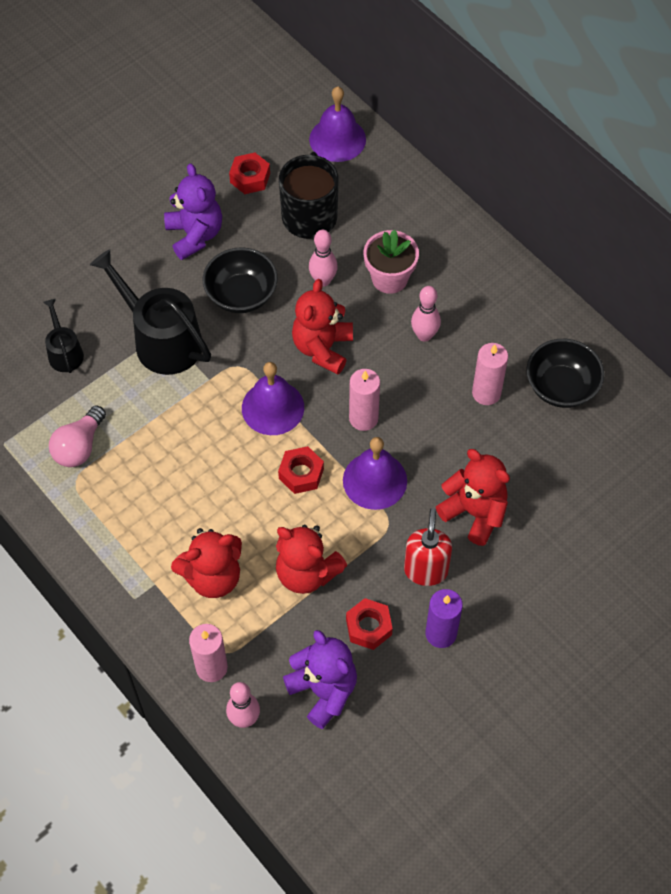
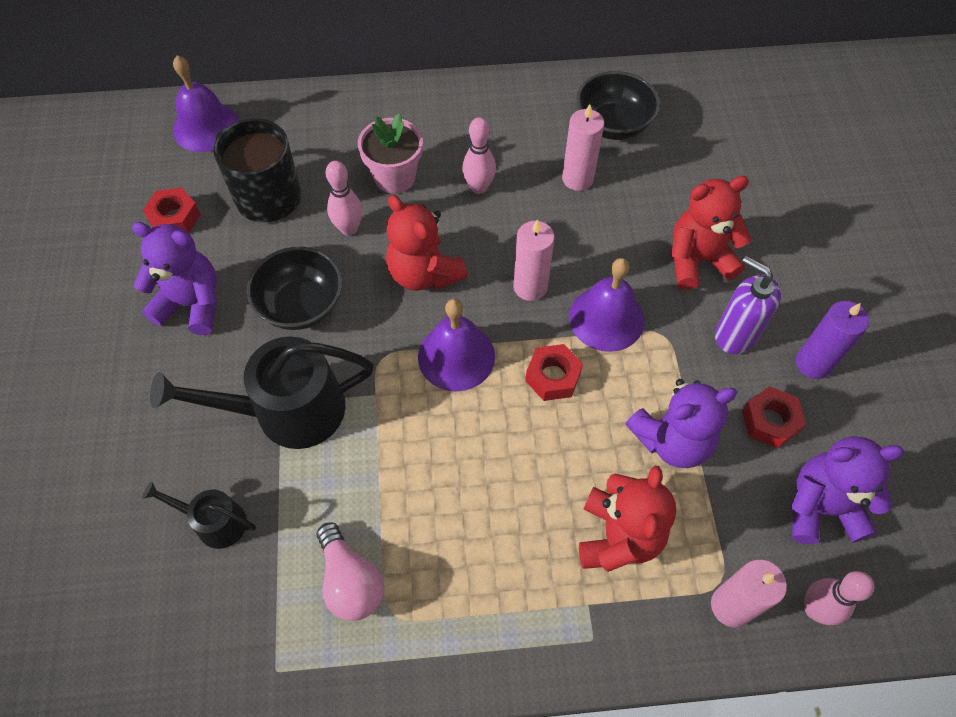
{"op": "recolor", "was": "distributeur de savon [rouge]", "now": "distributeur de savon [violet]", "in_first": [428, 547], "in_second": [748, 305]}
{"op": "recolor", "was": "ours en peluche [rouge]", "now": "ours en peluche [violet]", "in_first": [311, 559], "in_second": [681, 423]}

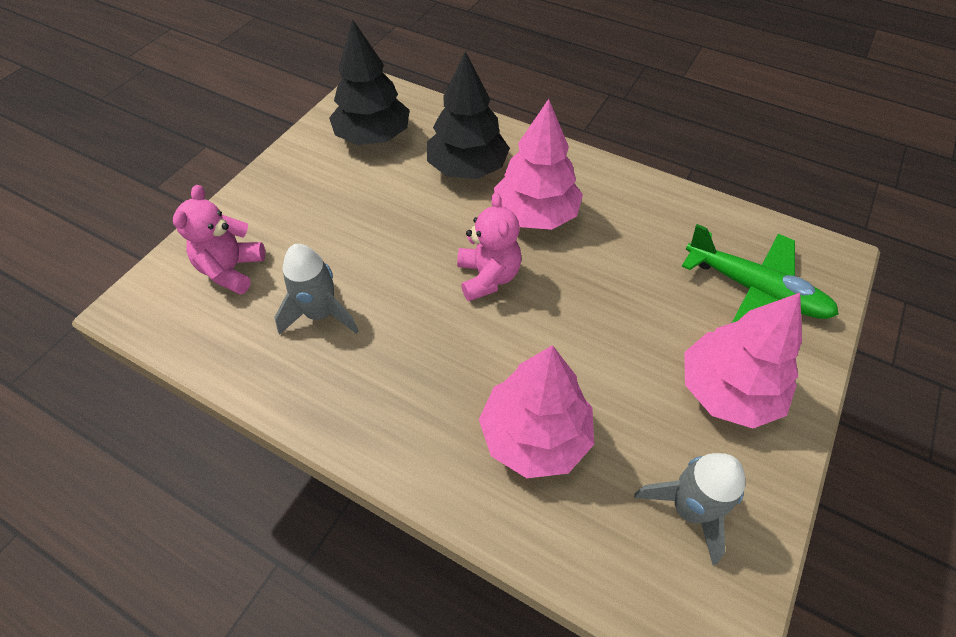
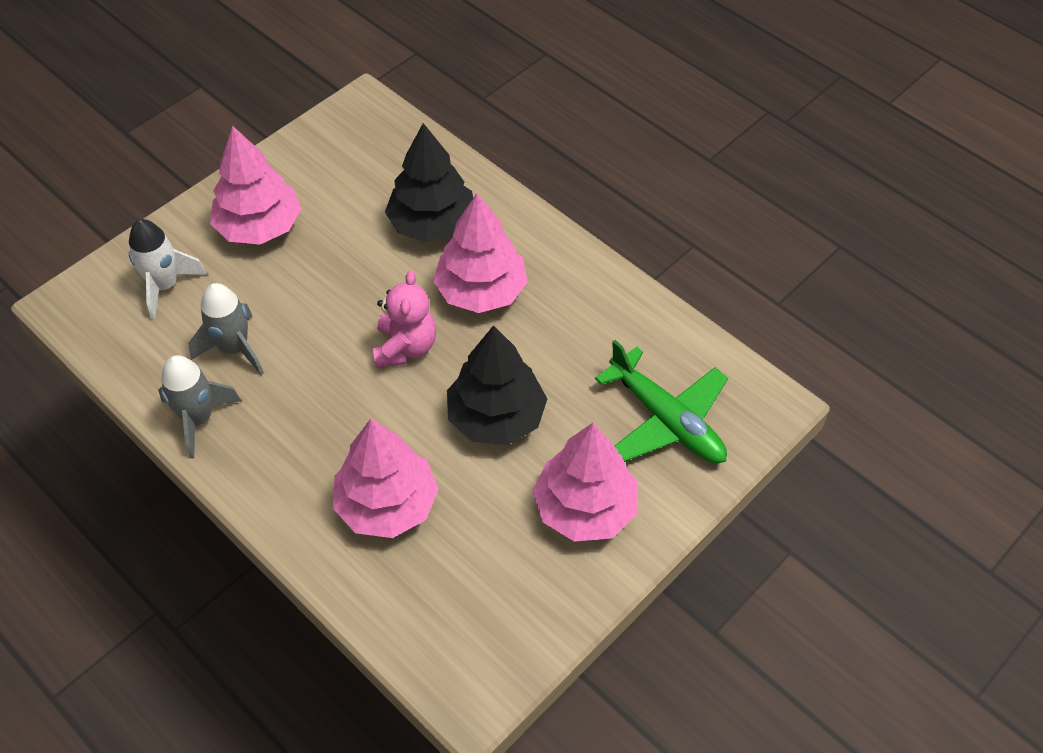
{"op": "move", "was": "arbre [noir]", "in_first": [369, 82], "in_second": [497, 385]}
{"op": "replace", "was": "ours en peluche [rose]", "now": "fusée [blanc]", "in_first": [219, 239], "in_second": [168, 269]}
{"op": "move", "was": "fusée [gris]", "in_first": [689, 509], "in_second": [199, 407]}
{"op": "insert", "now": "arbre [rose]", "in_second": [255, 185]}

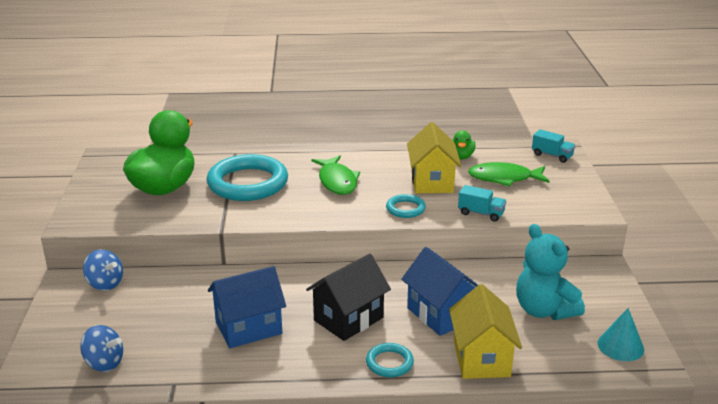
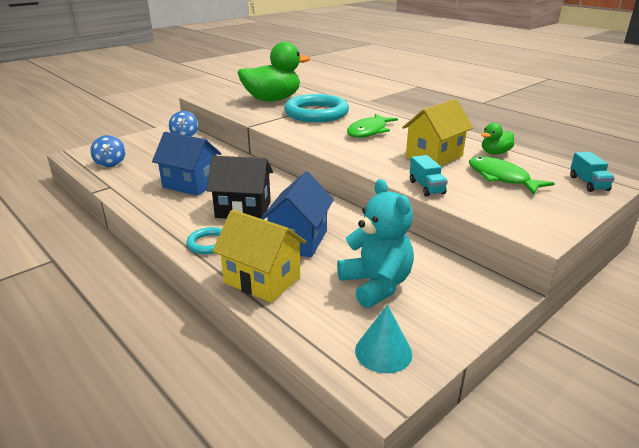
{"op": "delete", "was": "anneau [turquoise]", "in_first": [406, 206]}
{"op": "rotate", "was": "ours en peluche [turquoise]", "in_first": [550, 272], "in_second": [375, 243], "clockwise": 135}
{"op": "rotate", "was": "maison [jaune]", "in_first": [485, 331], "in_second": [259, 256], "clockwise": 75}

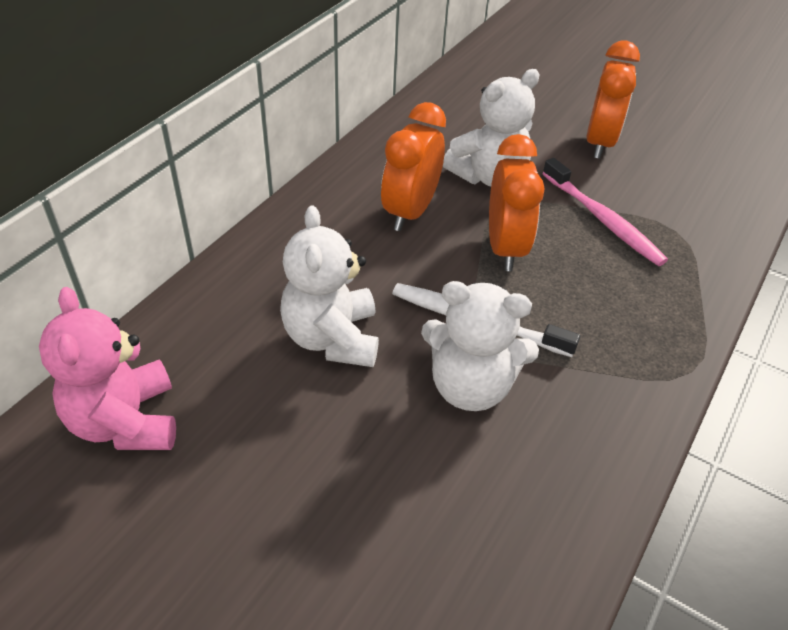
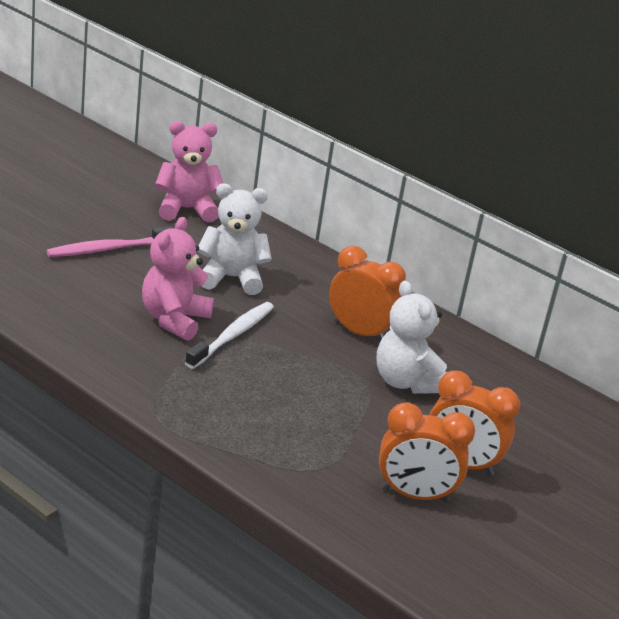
{"op": "move", "was": "réveil [orange]", "in_first": [516, 202], "in_second": [427, 452]}
{"op": "move", "was": "brosse à dents [rose]", "in_first": [605, 212], "in_second": [110, 241]}
{"op": "recolor", "was": "ours en peluche [blanc]", "now": "ours en peluche [rose]", "in_first": [480, 346], "in_second": [178, 279]}

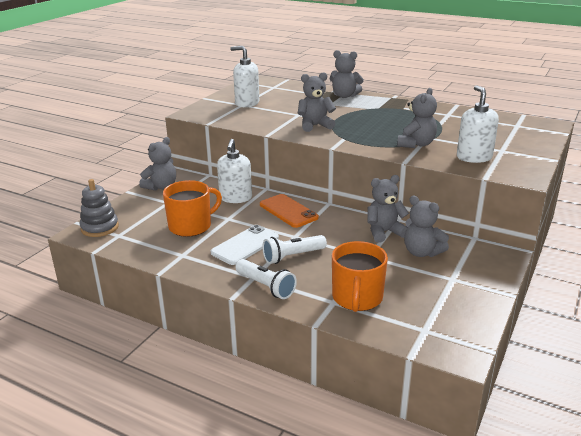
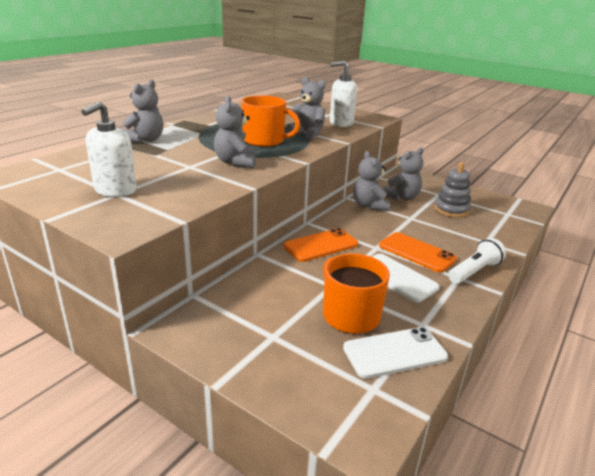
{"op": "delete", "was": "ours en peluche [gris]", "in_first": [157, 164]}
{"op": "delete", "was": "distributeur de savon [blanc]", "in_first": [234, 171]}
{"op": "move", "was": "jouet à empiler [gris]", "in_first": [99, 208], "in_second": [452, 189]}
{"op": "replace", "was": "lampe de poche [blanc]", "now": "téléphone [orange]", "in_first": [294, 249], "in_second": [418, 252]}
{"op": "move", "was": "tasse [orange]", "in_first": [360, 276], "in_second": [270, 121]}
{"op": "insert", "now": "téléphone [blanc]", "in_second": [395, 353]}

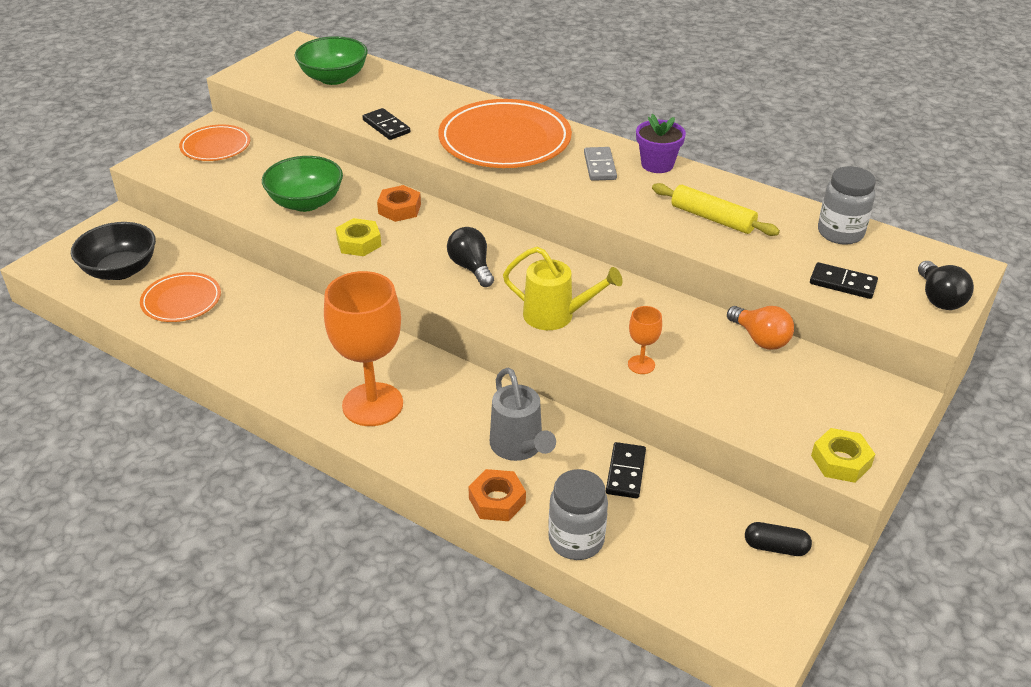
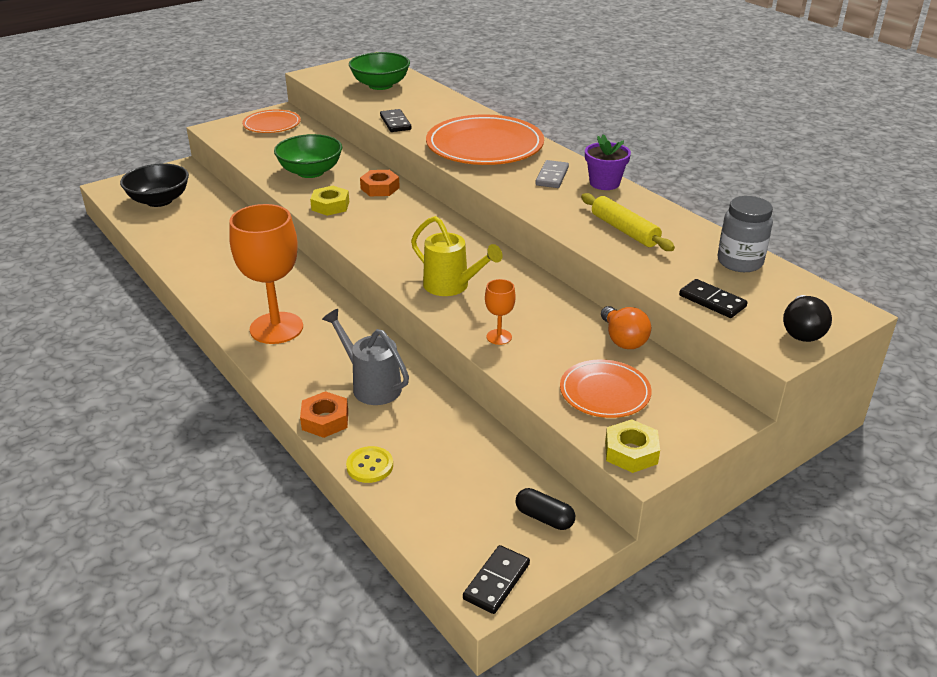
{"op": "delete", "was": "ampoule [noir]", "in_first": [470, 257]}
{"op": "move", "was": "assiette [orange]", "in_first": [180, 297], "in_second": [606, 389]}
{"op": "rotate", "was": "arrosoir [gris]", "in_first": [523, 414], "in_second": [365, 357], "clockwise": 135}
{"op": "move", "was": "domino [noir]", "in_first": [626, 470], "in_second": [496, 579]}
{"op": "replace", "was": "bocal [gris]", "now": "bouton [jaune]", "in_first": [578, 514], "in_second": [369, 464]}

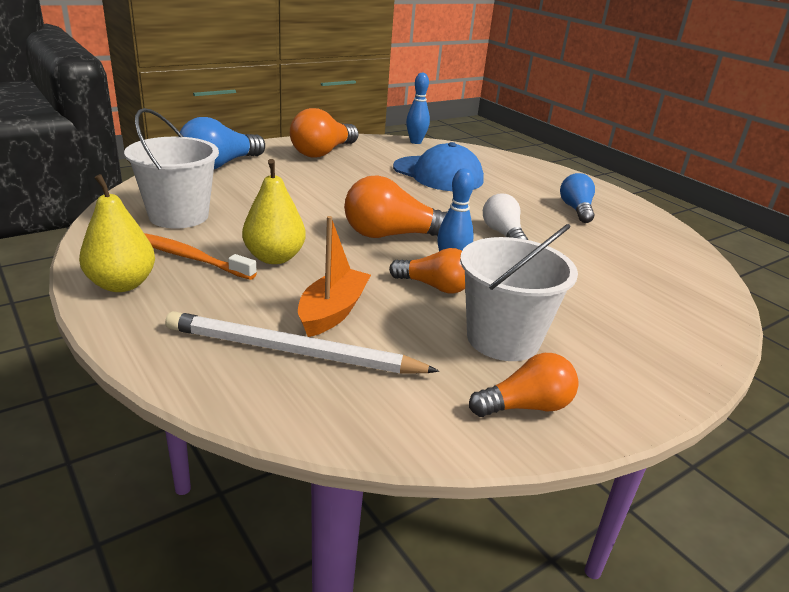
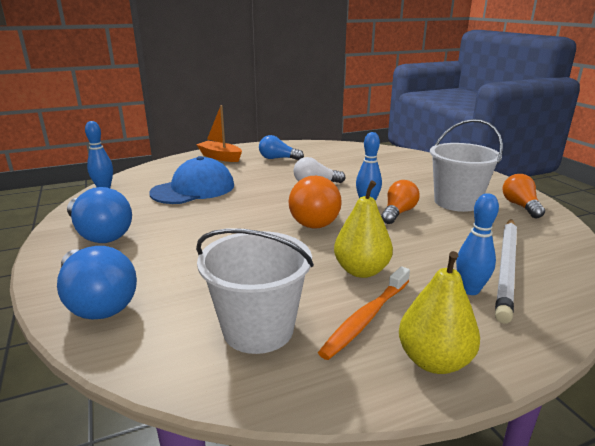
{"op": "recolor", "was": "ampoule [orange]", "now": "ampoule [bleu]", "in_first": [324, 133], "in_second": [99, 215]}
{"op": "move", "was": "bateau [orange]", "in_first": [334, 276], "in_second": [219, 133]}
{"op": "insert", "now": "quille [bleu]", "in_second": [477, 244]}

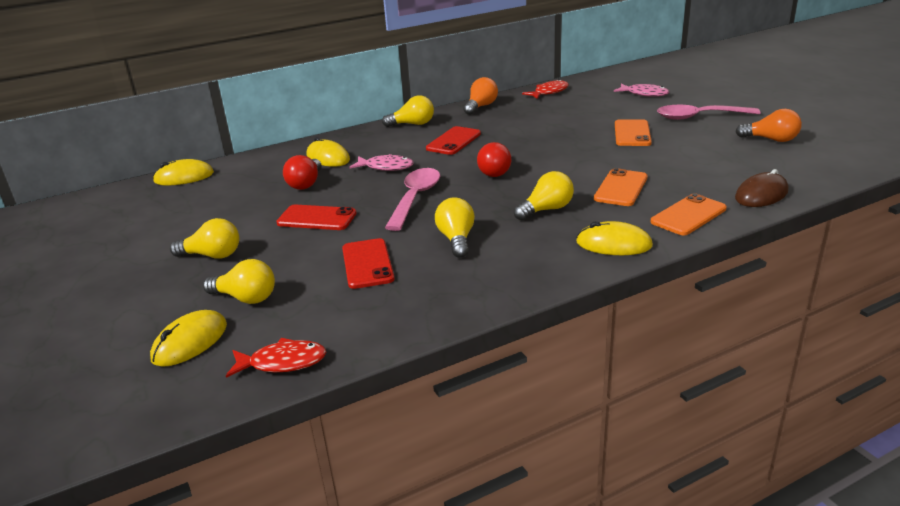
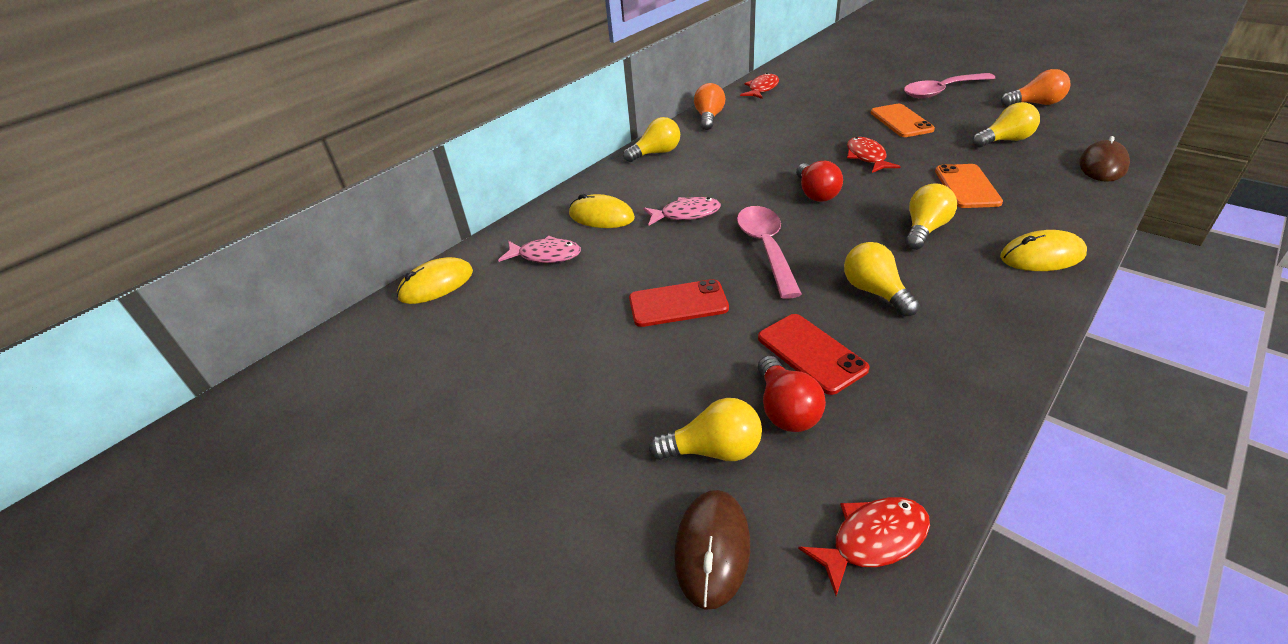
{"op": "move", "was": "poisson [rose]", "in_first": [641, 90], "in_second": [539, 249]}
{"op": "delete", "was": "téléphone [rouge]", "in_first": [453, 140]}
{"op": "move", "was": "ampoule [rouge]", "in_first": [302, 172], "in_second": [792, 394]}
{"op": "delete", "was": "téléphone [orange]", "in_first": [688, 214]}
{"op": "move", "was": "ampoule [jaune]", "in_first": [204, 238], "in_second": [1006, 125]}
{"op": "recolor", "was": "souris [jaune]", "now": "souris [marron]", "in_first": [188, 338], "in_second": [712, 550]}
{"op": "insert", "now": "poisson [rouge]", "in_second": [874, 155]}

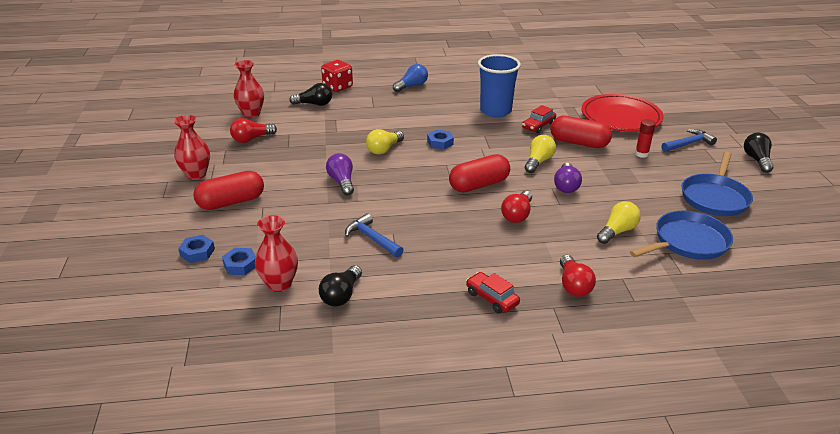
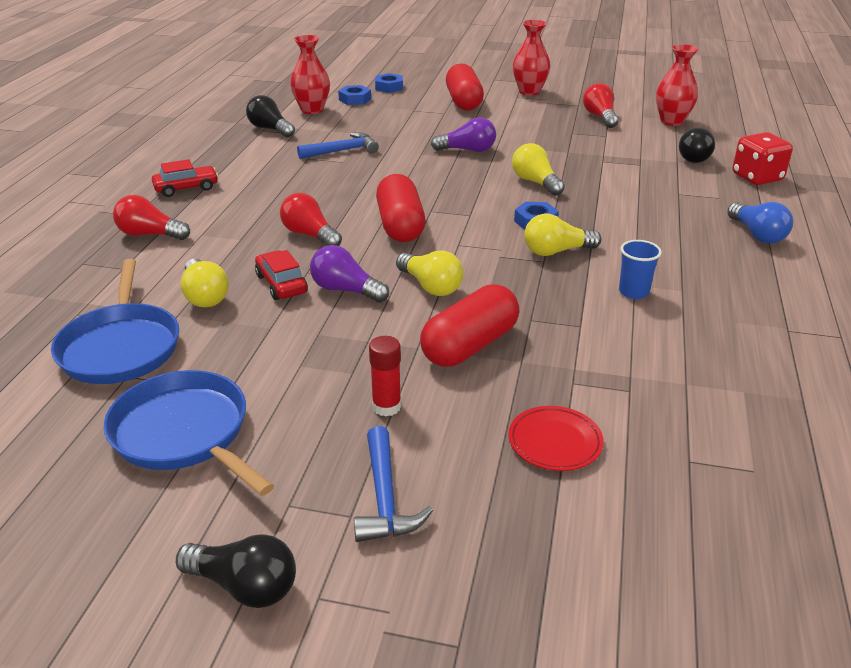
{"op": "resize", "was": "gobelet [bleu]", "in_first": [499, 85], "in_second": [640, 269], "ratio": 0.48}
{"op": "resize", "was": "assiette [rouge]", "in_first": [622, 113], "in_second": [556, 438], "ratio": 0.48}
{"op": "move", "was": "voiture [rouge]", "in_first": [539, 119], "in_second": [281, 275]}
{"op": "insert", "now": "ampoule [jaune]", "in_second": [562, 234]}

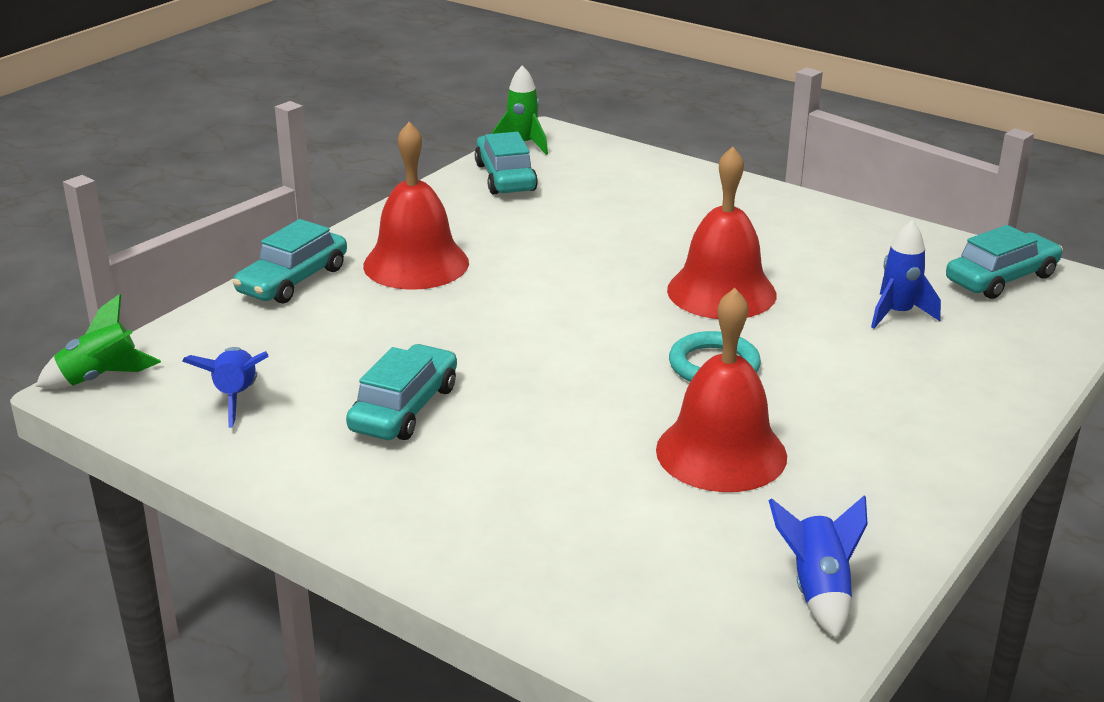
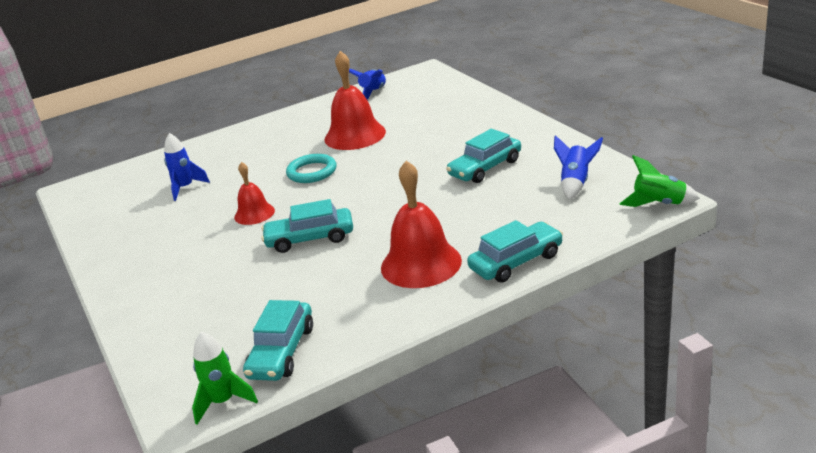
{"op": "resize", "was": "cloche [rouge]", "in_first": [722, 232], "in_second": [254, 193], "ratio": 0.58}
{"op": "move", "was": "voiture [turquoise]", "in_first": [1004, 262], "in_second": [307, 226]}

